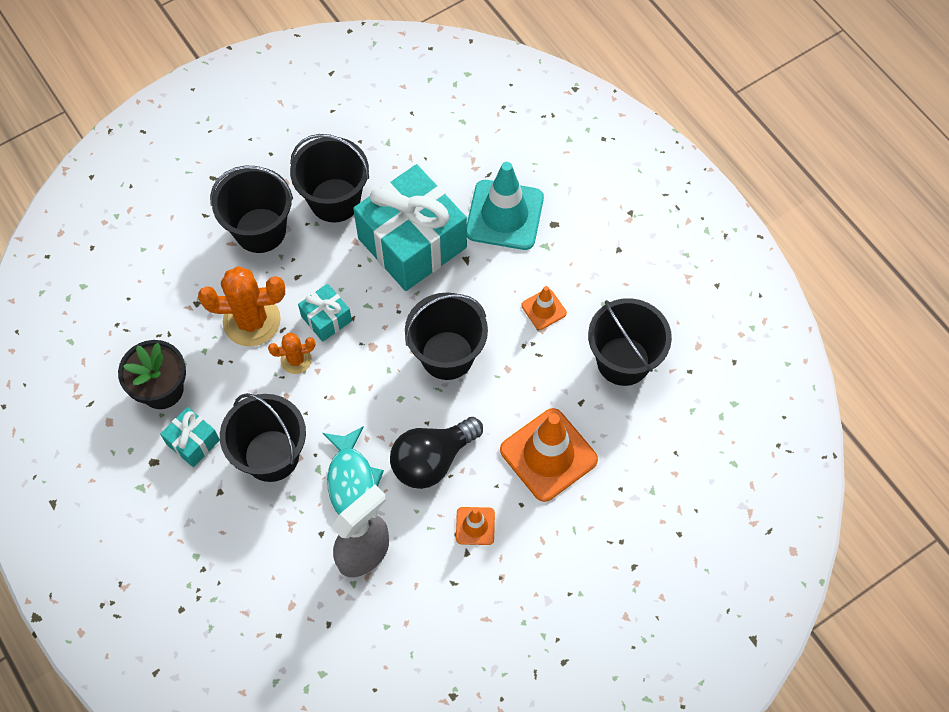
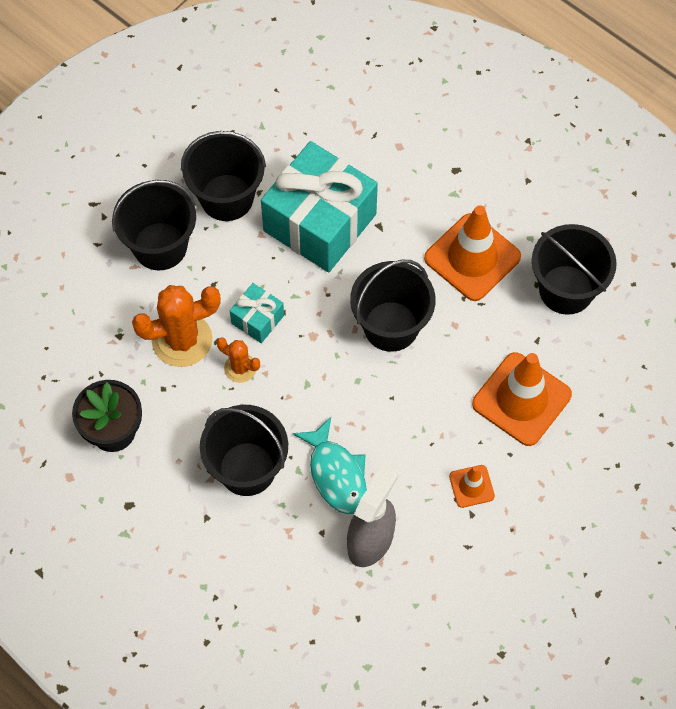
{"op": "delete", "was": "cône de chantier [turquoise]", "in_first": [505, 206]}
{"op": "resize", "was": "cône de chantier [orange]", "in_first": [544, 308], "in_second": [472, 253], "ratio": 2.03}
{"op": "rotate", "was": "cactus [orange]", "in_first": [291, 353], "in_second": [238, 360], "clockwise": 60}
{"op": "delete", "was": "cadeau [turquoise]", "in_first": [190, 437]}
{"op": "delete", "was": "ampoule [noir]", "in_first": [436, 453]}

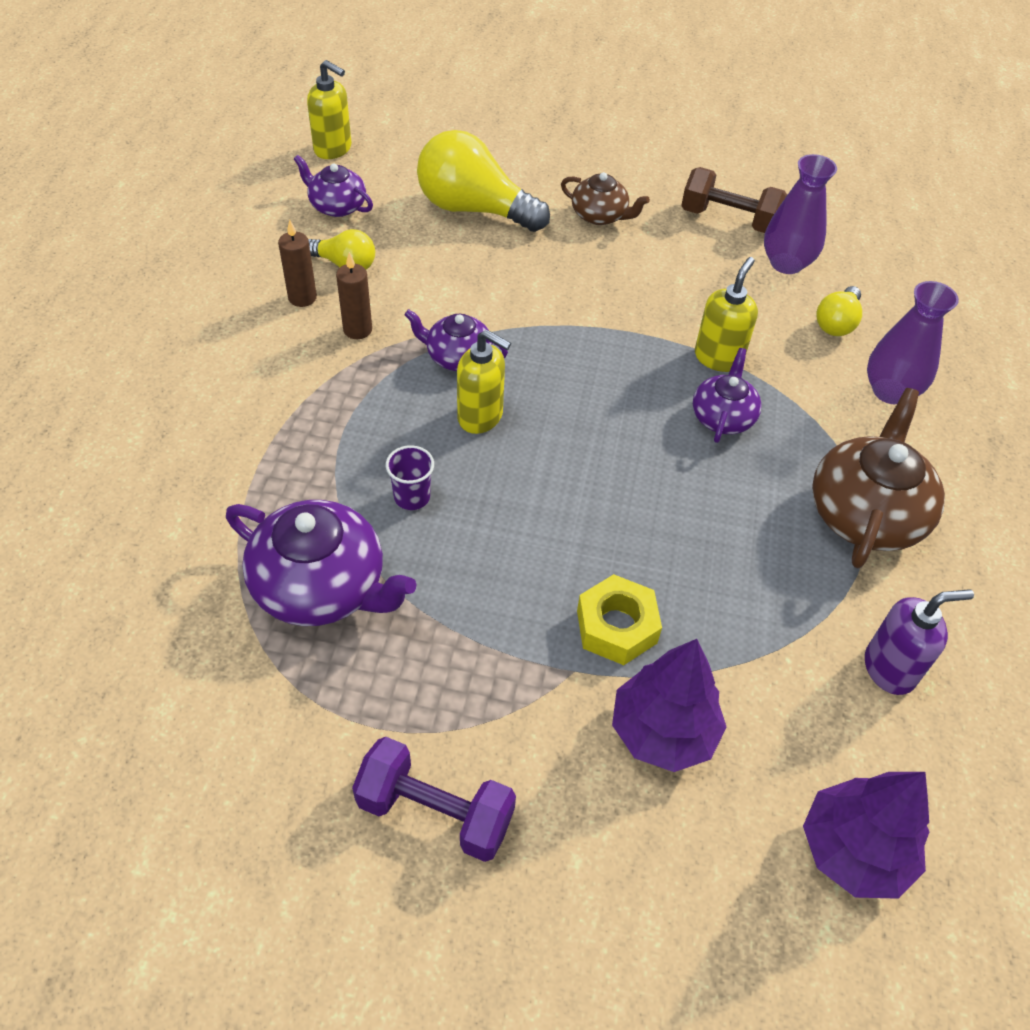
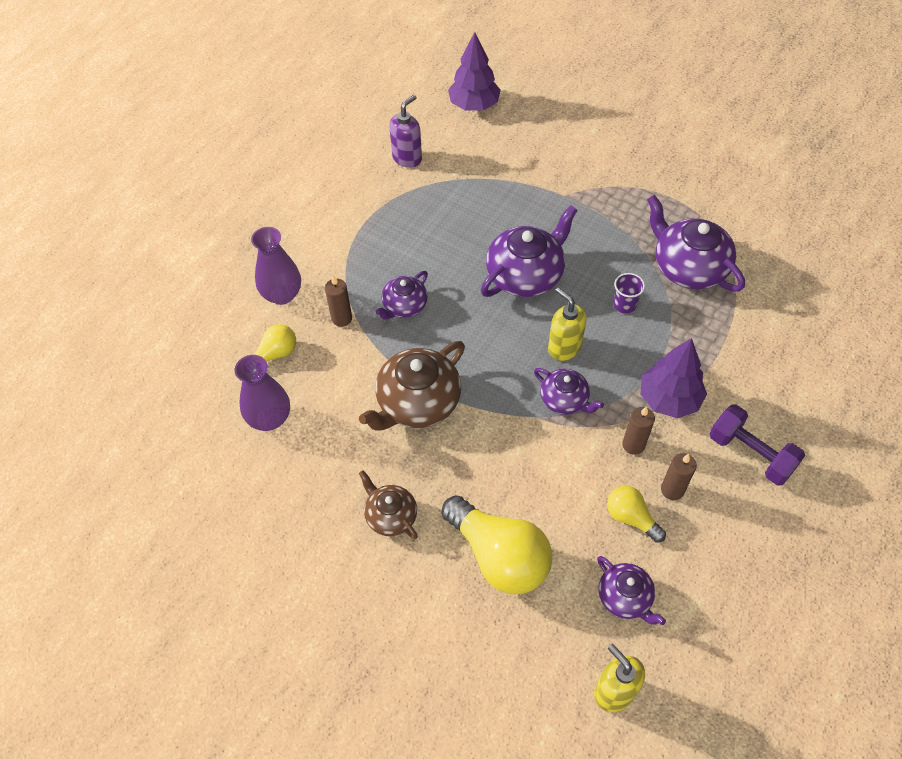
{"op": "delete", "was": "haltère [marron]", "in_first": [734, 200]}
{"op": "delete", "was": "distributeur de savon [jaune]", "in_first": [726, 314]}
{"op": "move", "was": "théière [marron]", "in_first": [878, 478], "in_second": [412, 386]}
{"op": "delete", "was": "écrou [jaune]", "in_first": [619, 619]}
{"op": "rotate", "was": "distributeur de savon [violet]", "in_first": [919, 642], "in_second": [405, 131], "clockwise": 120}
{"op": "move", "was": "arbre [violet]", "in_first": [669, 705], "in_second": [673, 378]}
{"op": "move", "was": "haltère [violet]", "in_first": [434, 799], "in_second": [757, 445]}
{"op": "insert", "now": "théière [violet]", "in_second": [529, 251]}
{"op": "insert", "now": "bougie [marron]", "in_second": [338, 301]}

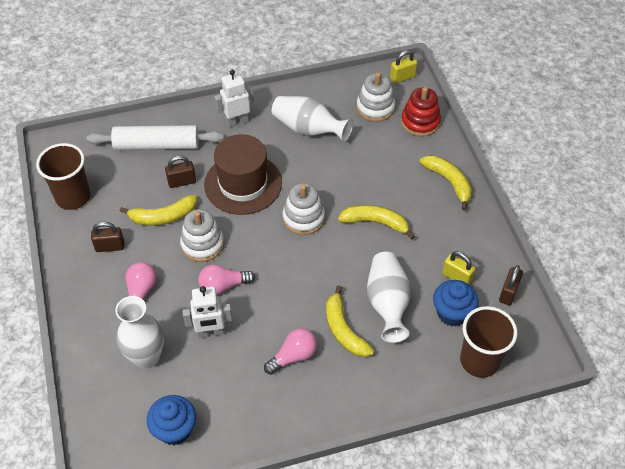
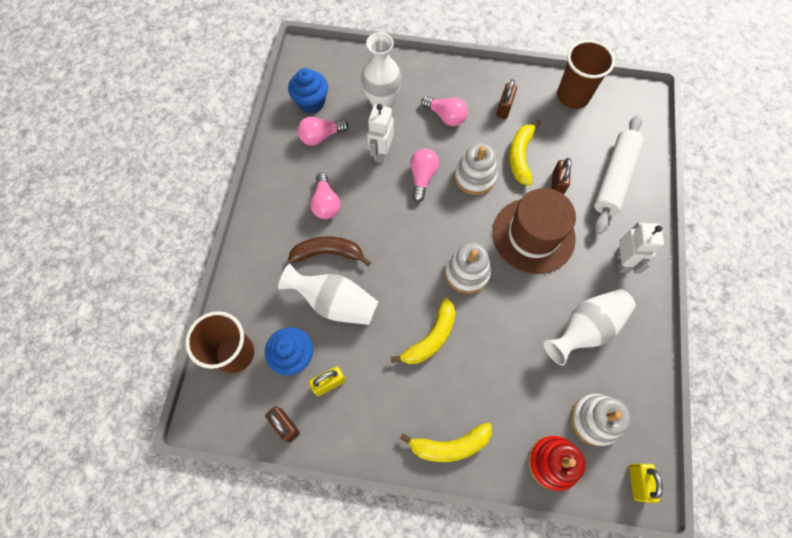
{"op": "recolor", "was": "banane [jaune]", "now": "banane [marron]", "in_first": [350, 321], "in_second": [329, 251]}
{"op": "insert", "now": "ampoule [rose]", "in_second": [323, 131]}

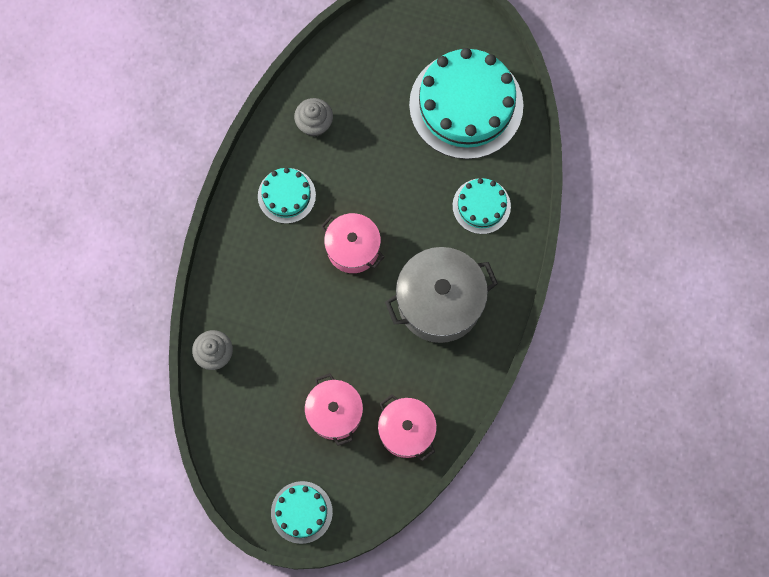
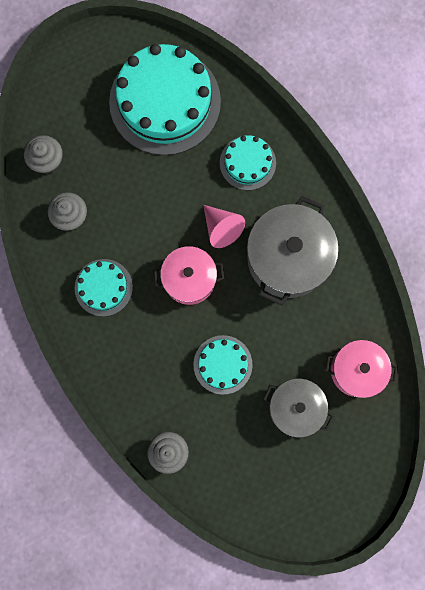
{"op": "recolor", "was": "marmite [rose]", "now": "marmite [gris]", "in_first": [333, 409], "in_second": [298, 407]}
{"op": "move", "was": "gâteau [turquoise]", "in_first": [302, 512], "in_second": [222, 365]}
{"op": "insert", "now": "muffin [gris]", "in_second": [43, 154]}
{"op": "insert", "now": "cône [rose]", "in_second": [224, 226]}

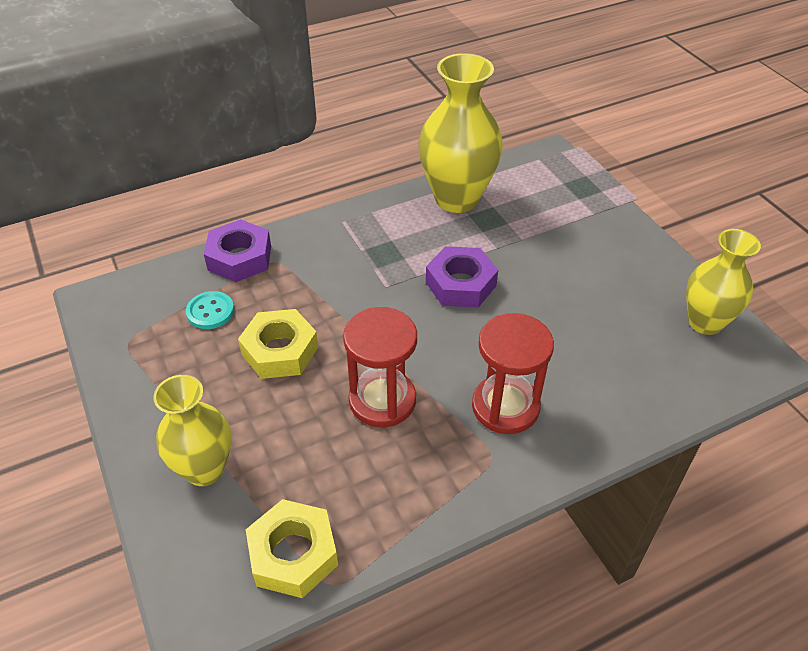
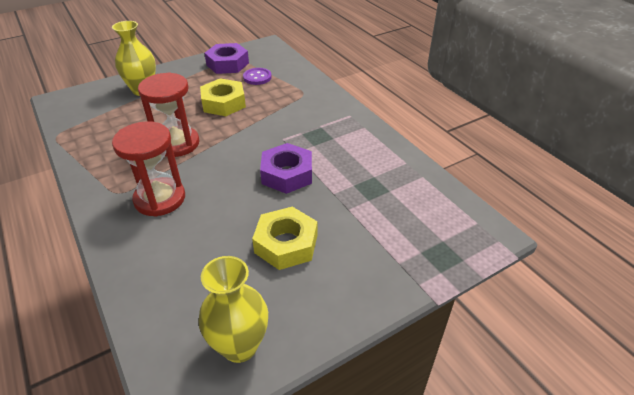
{"op": "delete", "was": "vase [jaune]", "in_first": [460, 133]}
{"op": "move", "was": "écrou [violet]", "in_first": [237, 250], "in_second": [226, 58]}
{"op": "recolor", "was": "bouton [turquoise]", "now": "bouton [violet]", "in_first": [210, 310], "in_second": [257, 76]}
{"op": "move", "was": "écrou [jaune]", "in_first": [292, 548], "in_second": [284, 238]}

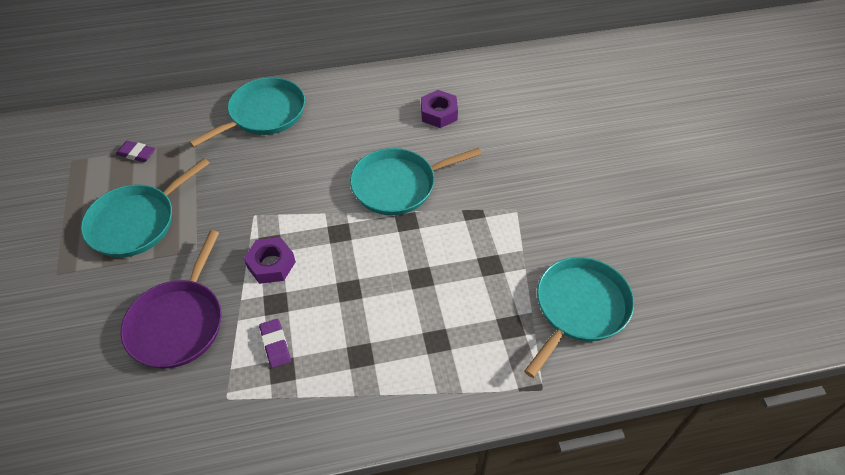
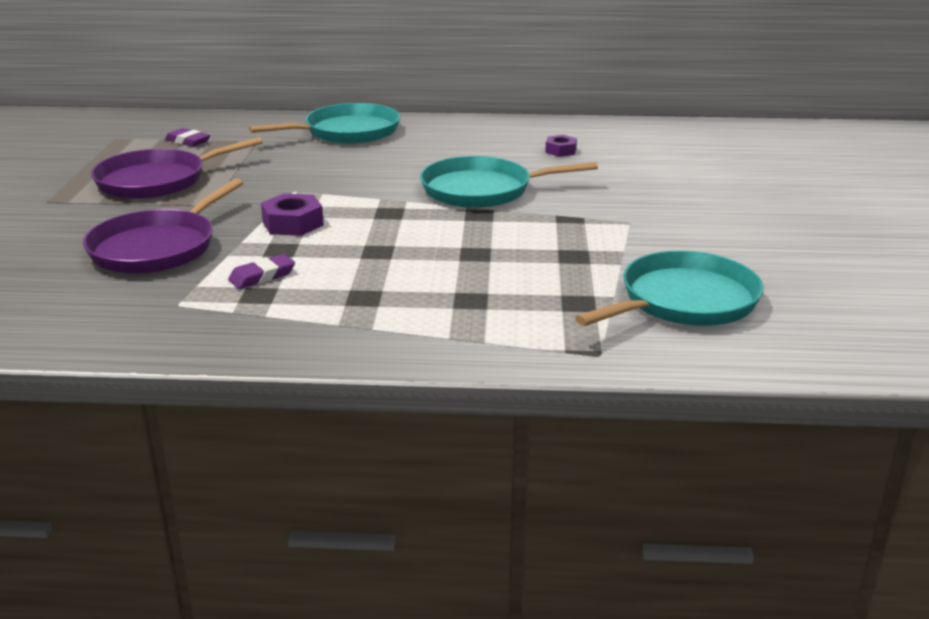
{"op": "resize", "was": "écrou [violet]", "in_first": [439, 109], "in_second": [561, 146], "ratio": 0.64}
{"op": "recolor", "was": "poêle [turquoise]", "now": "poêle [violet]", "in_first": [145, 207], "in_second": [177, 168]}
{"op": "rotate", "was": "gomme [violet]", "in_first": [275, 343], "in_second": [261, 271], "clockwise": 60}

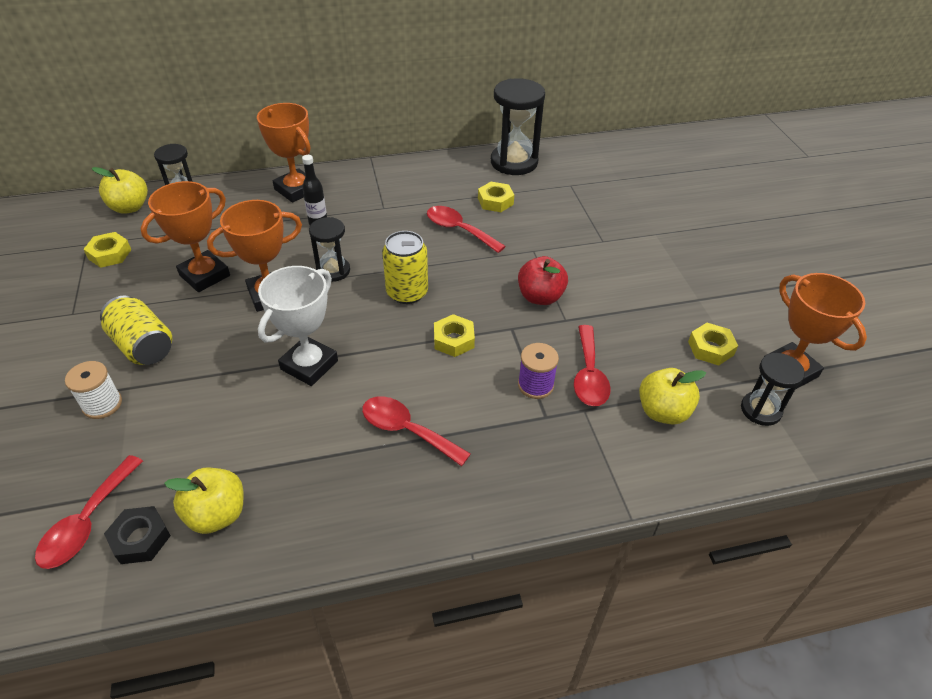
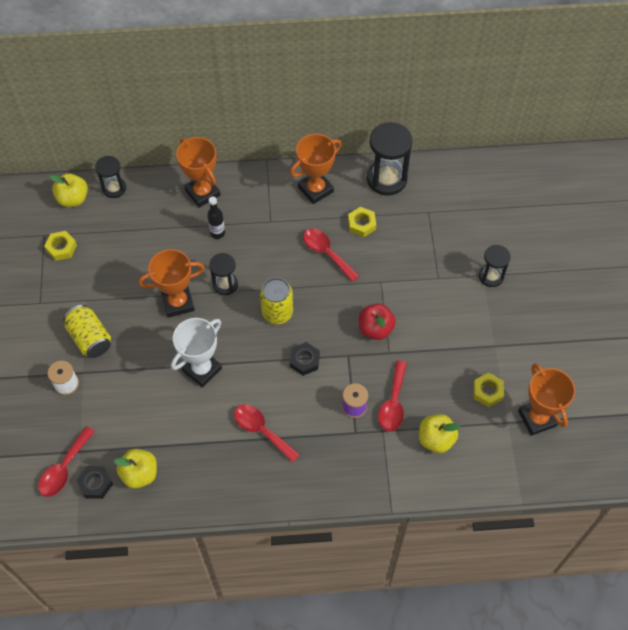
{"op": "move", "was": "trophée [orange]", "in_first": [185, 236], "in_second": [316, 169]}
{"op": "recolor", "was": "écrou [jaune]", "now": "écrou [noir]", "in_first": [454, 335], "in_second": [305, 359]}
{"op": "move", "was": "sablier [noir]", "in_first": [773, 389], "in_second": [495, 266]}

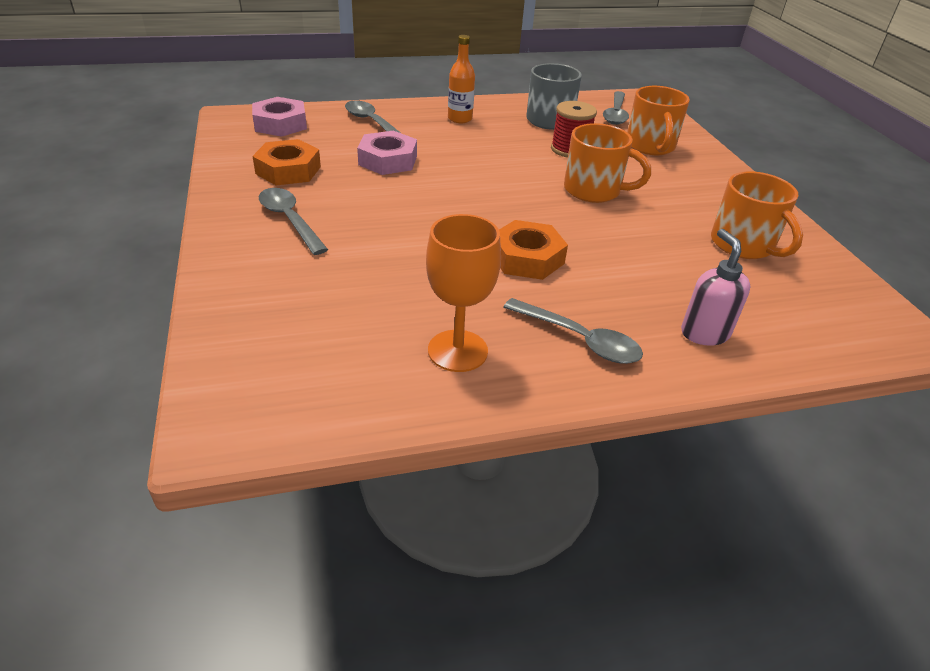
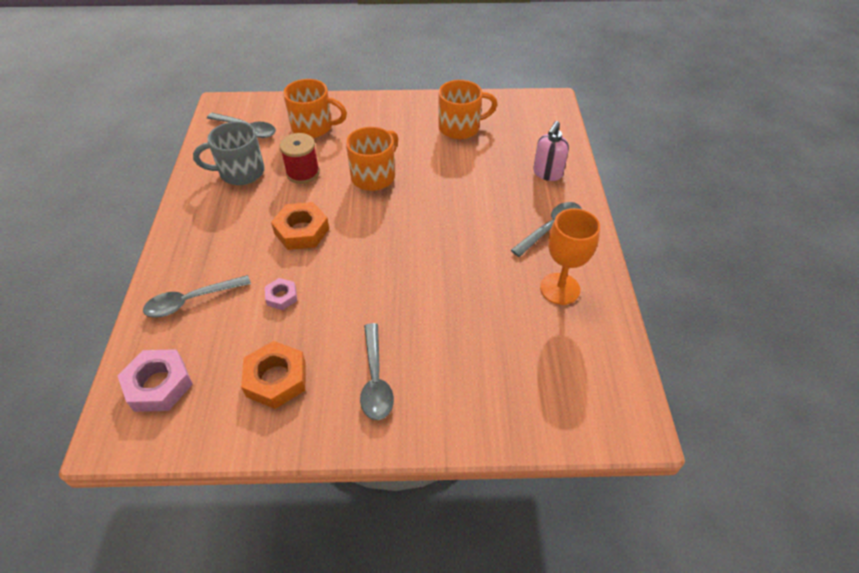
{"op": "delete", "was": "bouteille [orange]", "in_first": [461, 79]}
{"op": "resize", "was": "écrou [rose]", "in_first": [387, 152], "in_second": [281, 294], "ratio": 0.56}
{"op": "rotate", "was": "cuillère [gris]", "in_first": [293, 221], "in_second": [377, 371], "clockwise": -75}
{"op": "move", "was": "écrou [orange]", "in_first": [533, 250], "in_second": [300, 226]}
{"op": "rotate", "was": "distributeur de savon [rose]", "in_first": [716, 287], "in_second": [551, 151], "clockwise": -60}

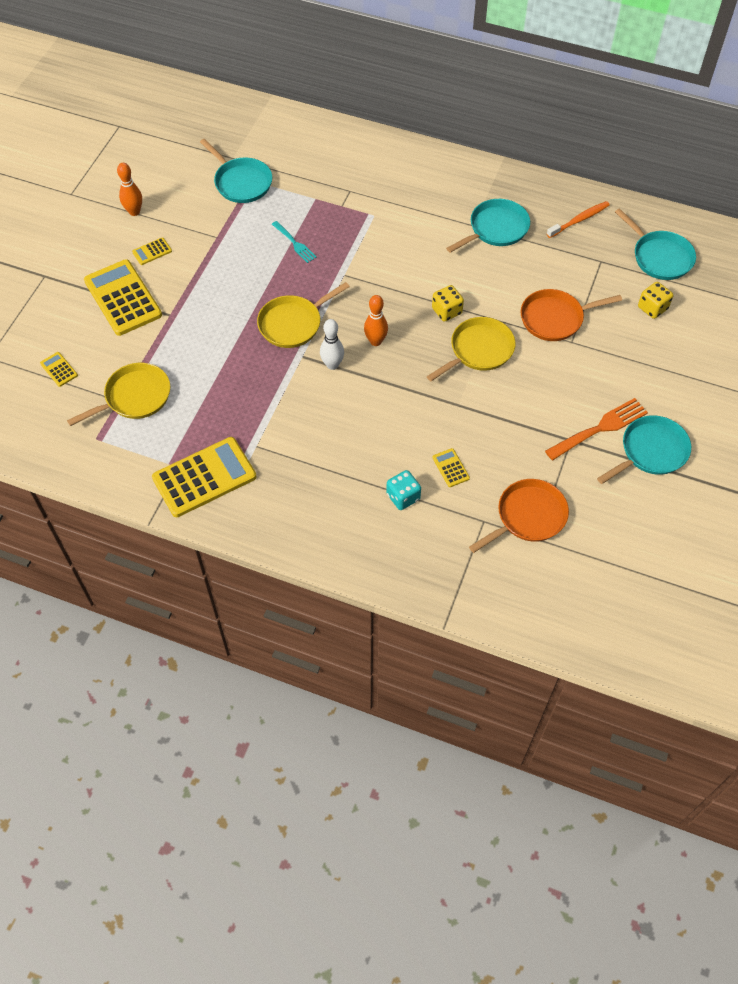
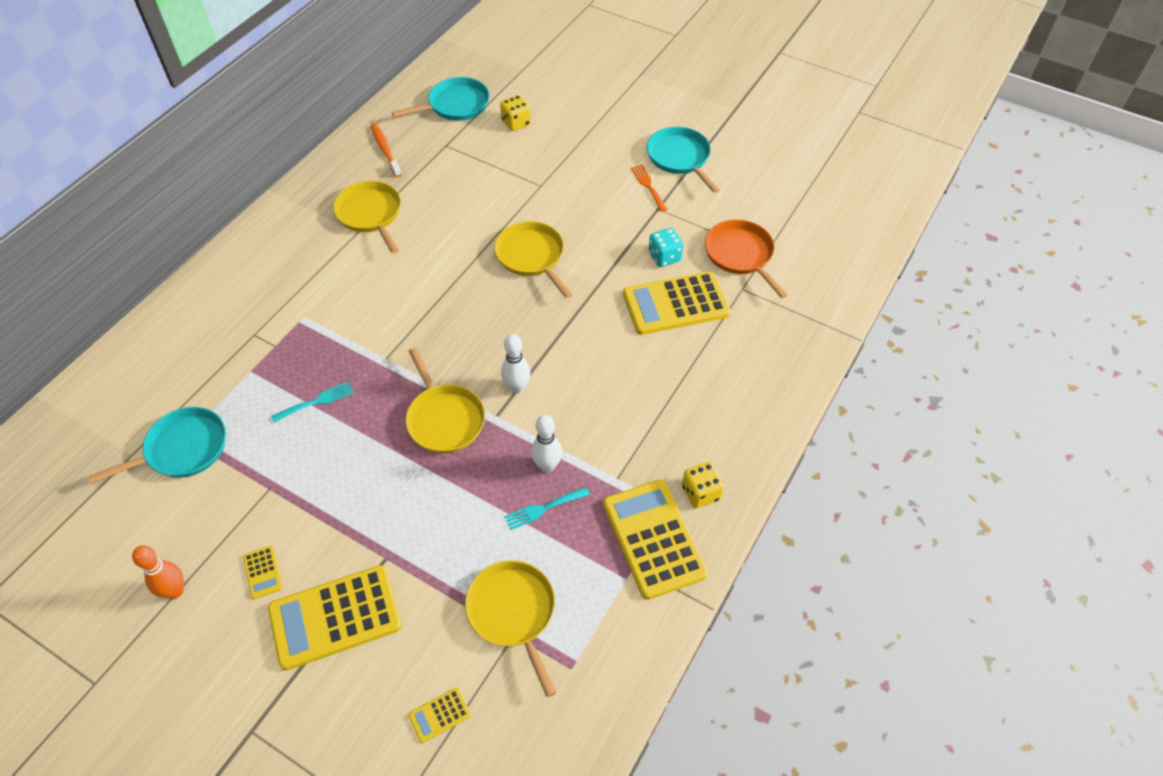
{"op": "recolor", "was": "poêle [turquoise]", "now": "poêle [jaune]", "in_first": [488, 226], "in_second": [367, 217]}
{"op": "move", "was": "dé [jaune]", "in_first": [448, 303], "in_second": [703, 485]}
{"op": "delete", "was": "poêle [orange]", "in_first": [571, 315]}
{"op": "delete", "was": "quille [orange]", "in_first": [376, 320]}
{"op": "resize", "was": "fourchette [orange]", "in_first": [596, 429], "in_second": [649, 188], "ratio": 0.6}
{"op": "resize", "was": "calculatrice [jaune]", "in_first": [451, 467], "in_second": [677, 303], "ratio": 2.32}
{"op": "move", "was": "dé [turquoise]", "in_first": [403, 490], "in_second": [666, 247]}
{"op": "insert", "now": "quille [blanc]", "in_second": [546, 443]}
{"op": "insert", "now": "fourchette [turquoise]", "in_second": [547, 508]}

